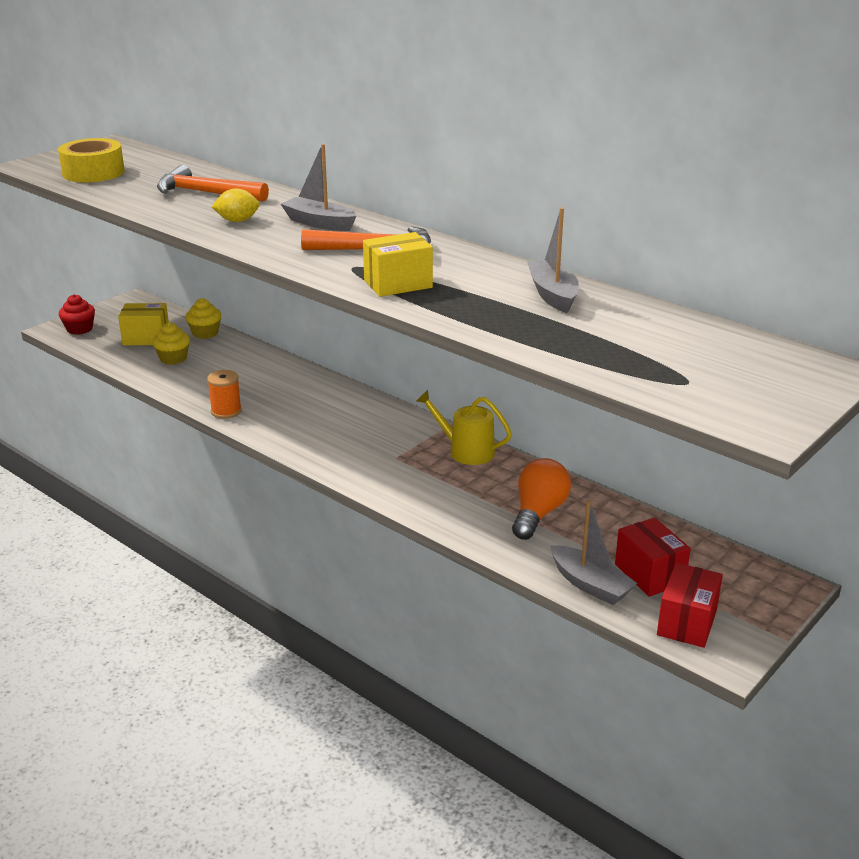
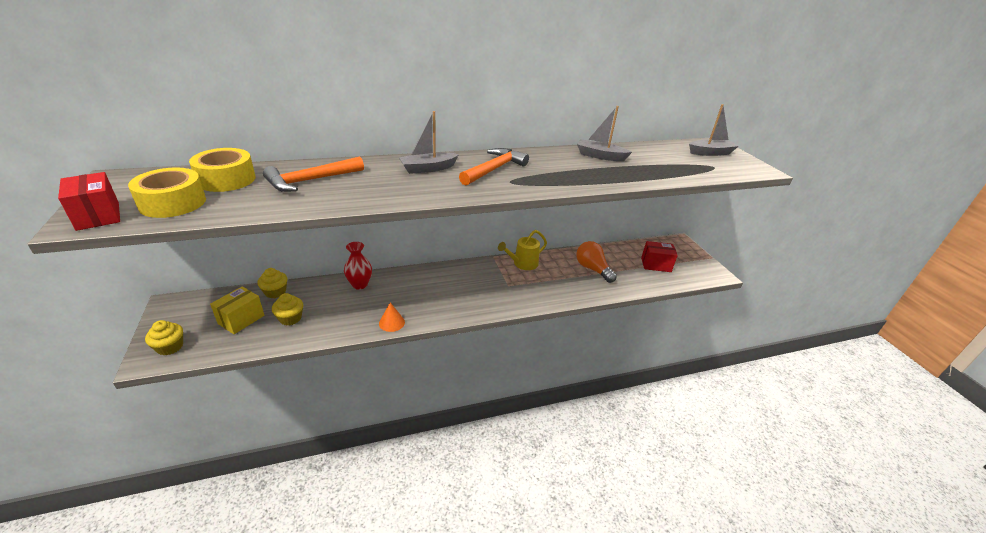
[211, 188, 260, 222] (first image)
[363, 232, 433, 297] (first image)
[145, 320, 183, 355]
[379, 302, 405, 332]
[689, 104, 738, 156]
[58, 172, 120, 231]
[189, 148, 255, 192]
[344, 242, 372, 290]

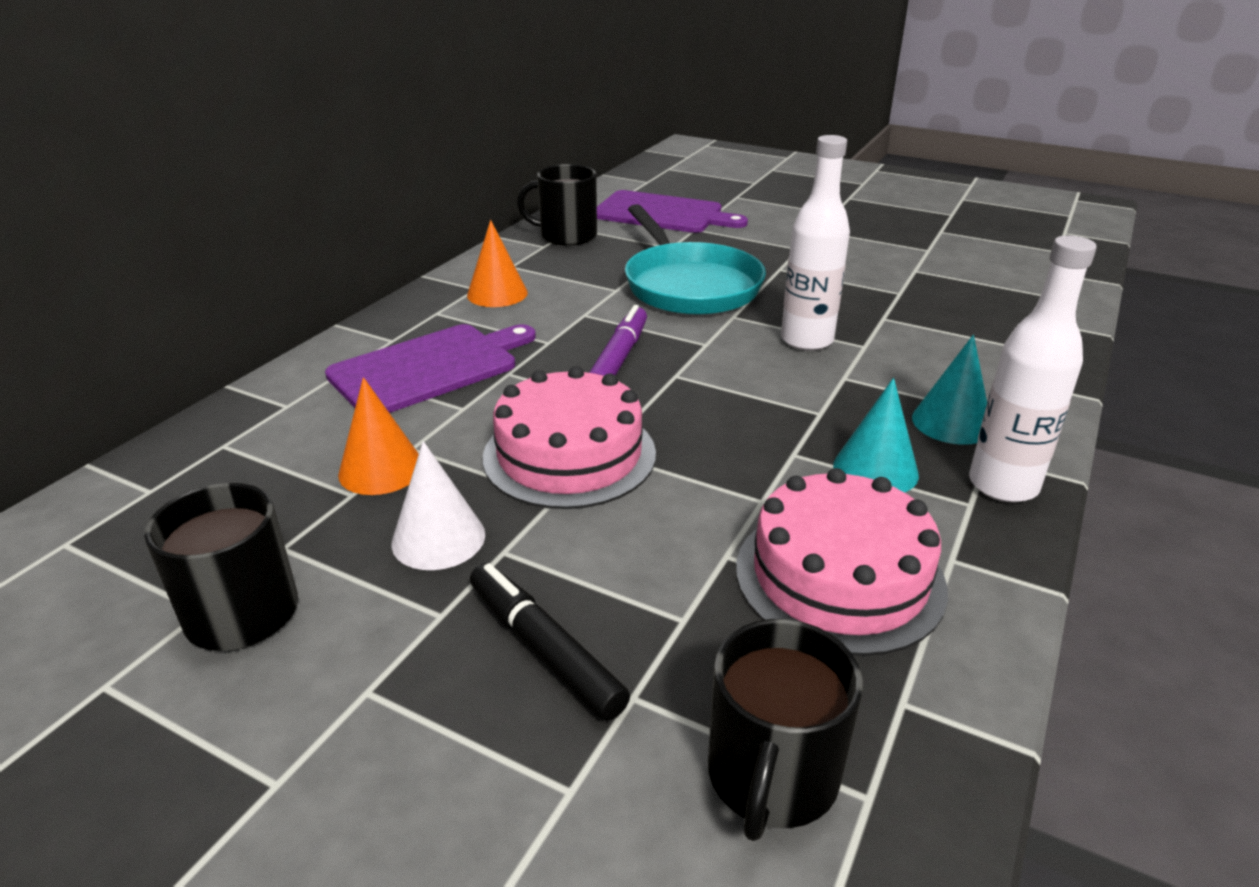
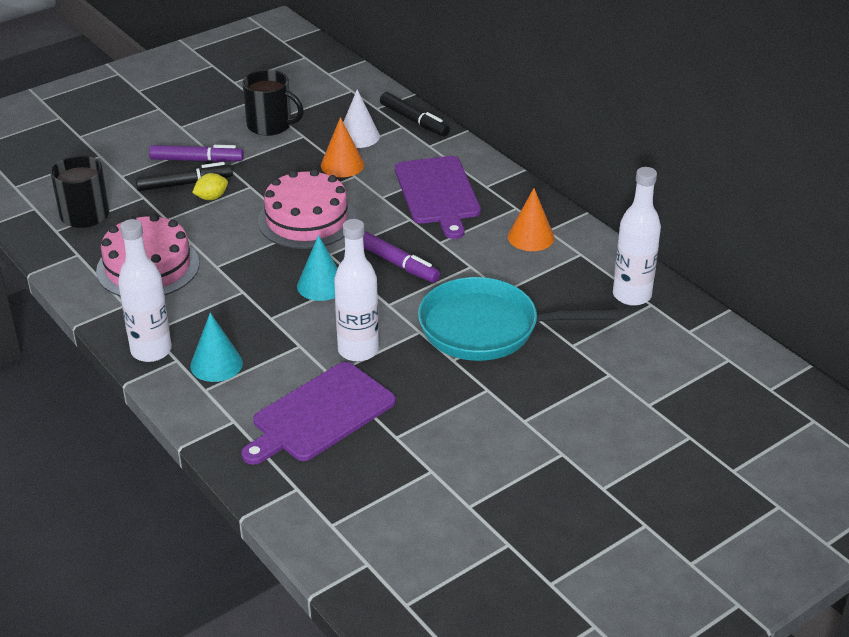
[613, 167, 661, 306]
[241, 362, 396, 465]
[297, 235, 338, 301]
[343, 89, 380, 148]
[380, 92, 450, 136]
[149, 145, 244, 162]
[192, 173, 228, 200]

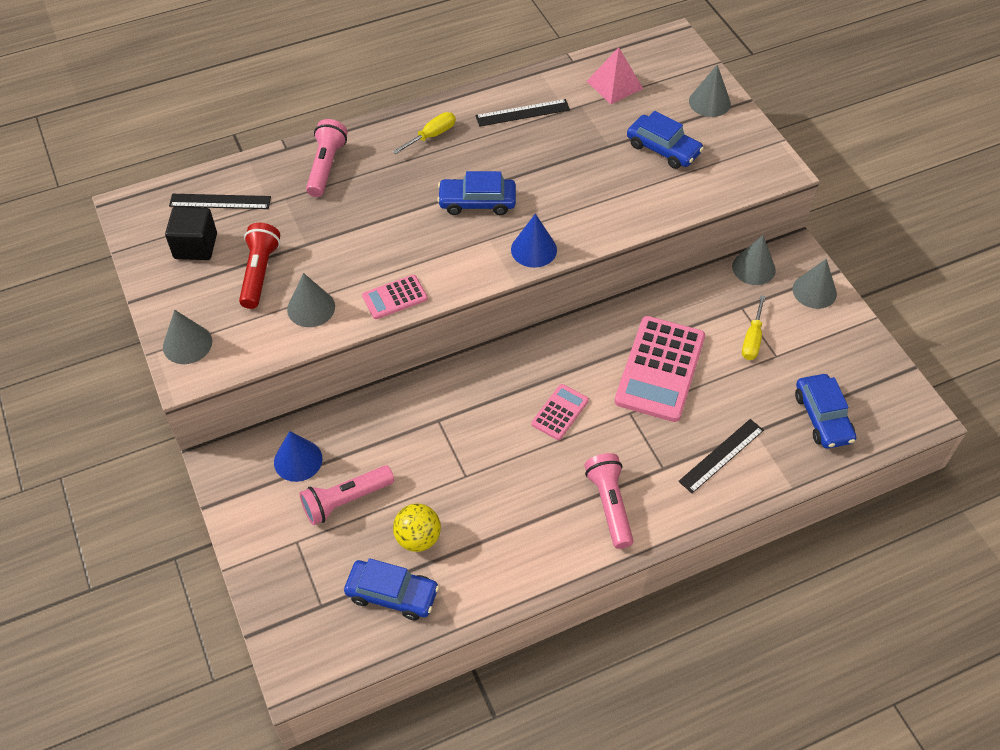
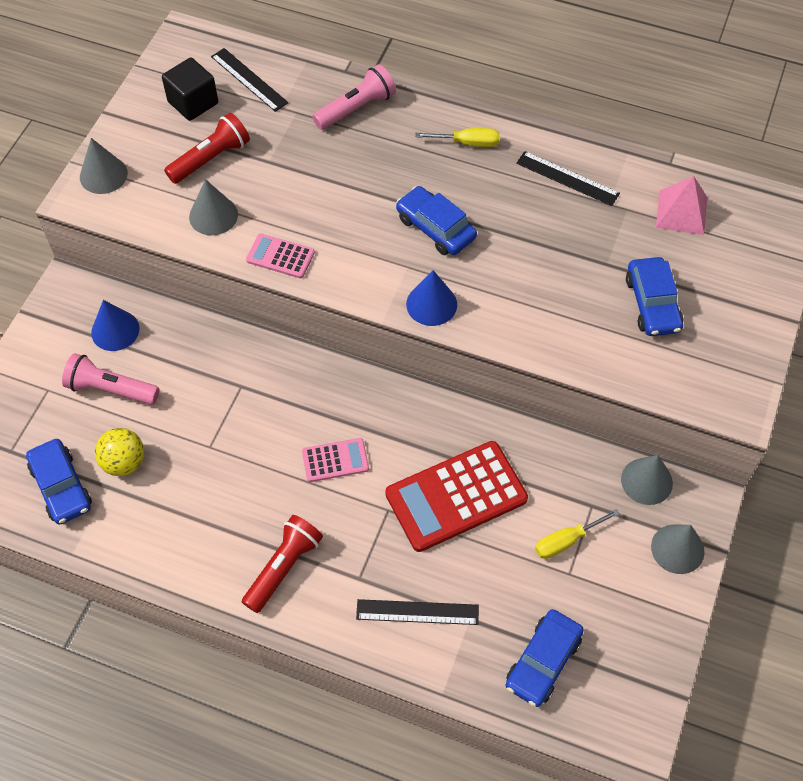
[689, 65, 731, 117] (first image)
[385, 441, 528, 552]
[242, 515, 323, 613]

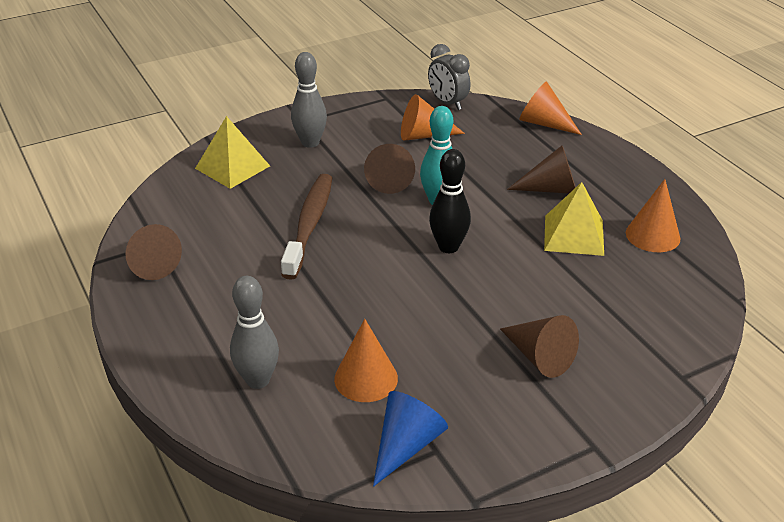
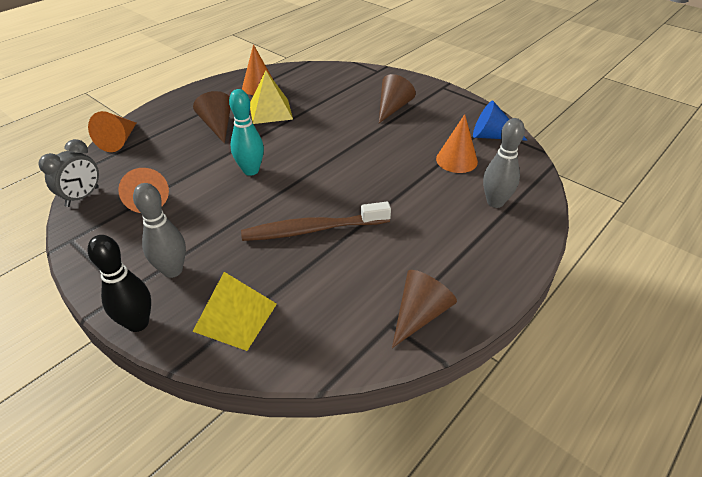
[364, 144, 415, 194] (first image)
[87, 235, 151, 332]

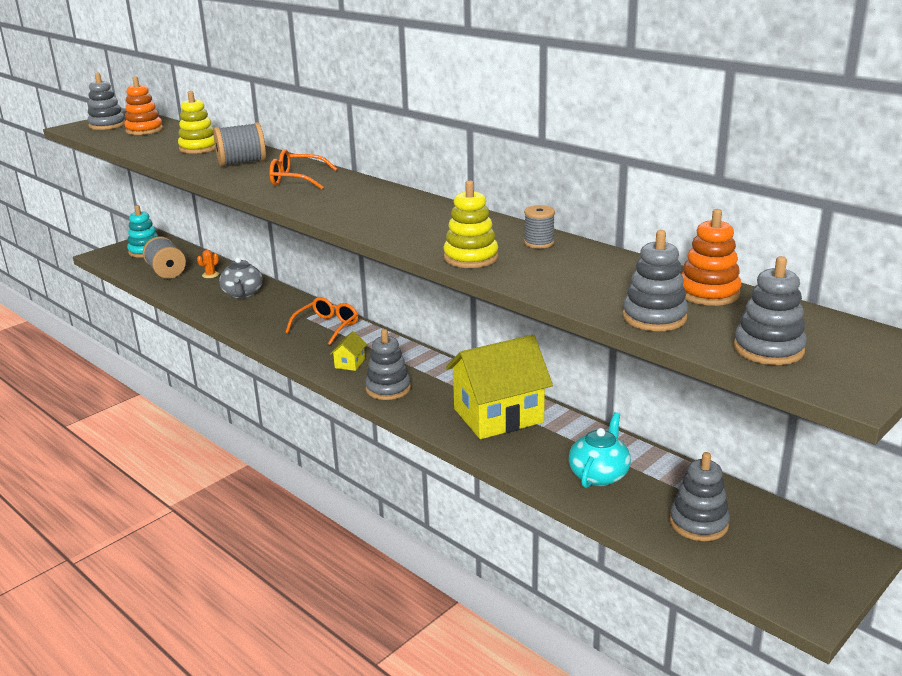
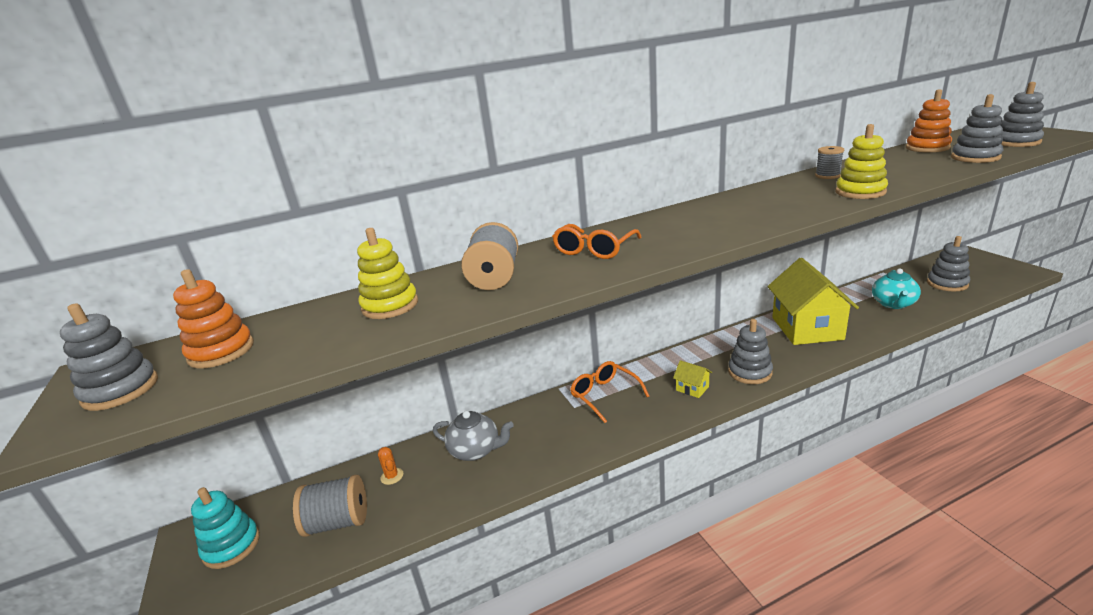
[872, 268, 921, 309]

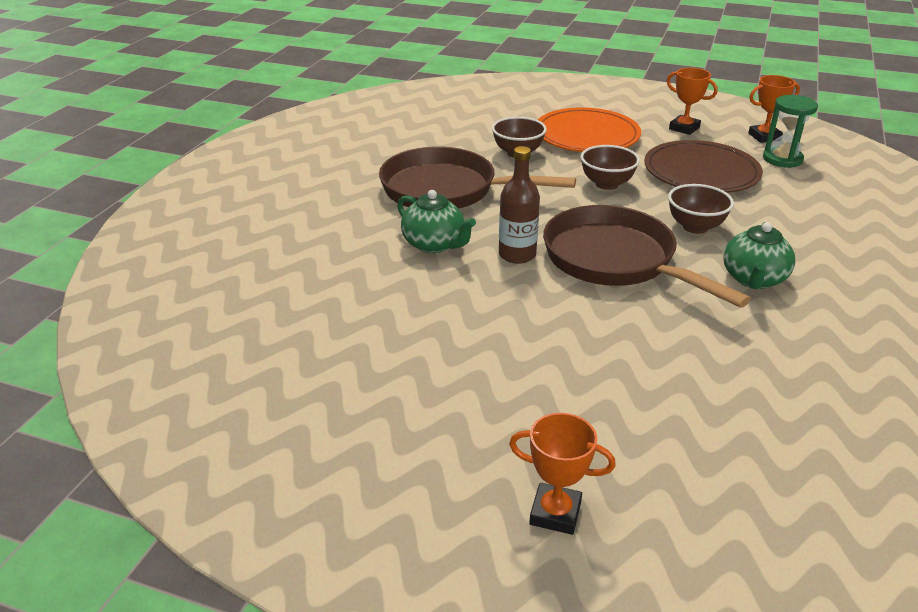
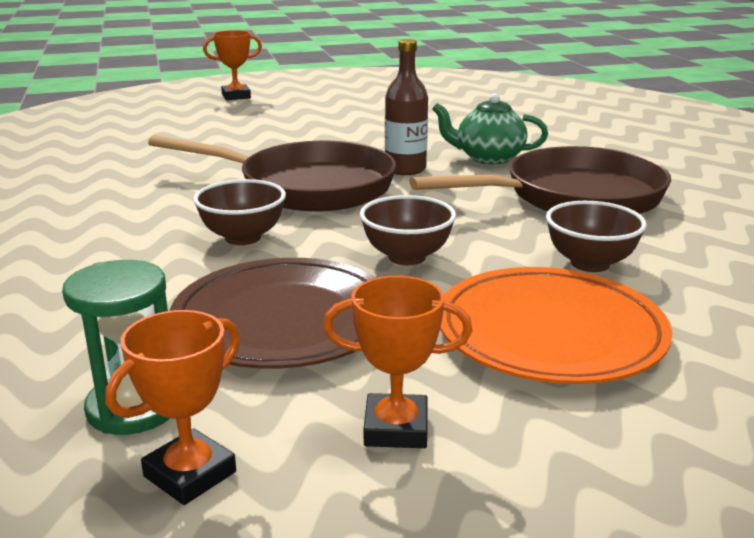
[723, 222, 796, 289] (first image)

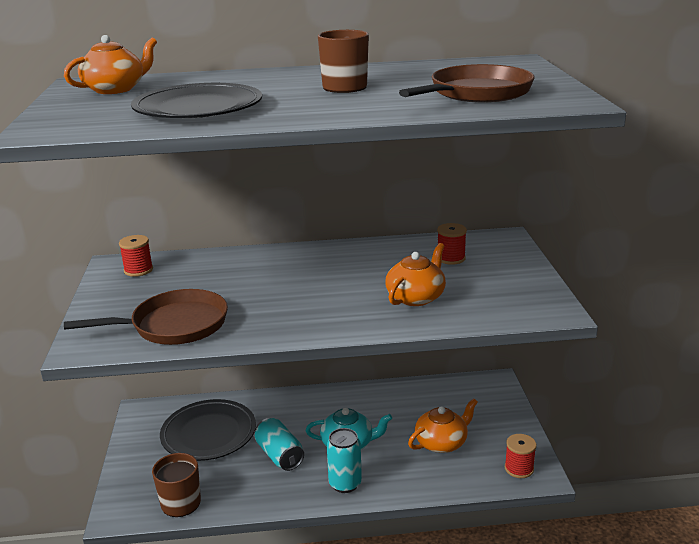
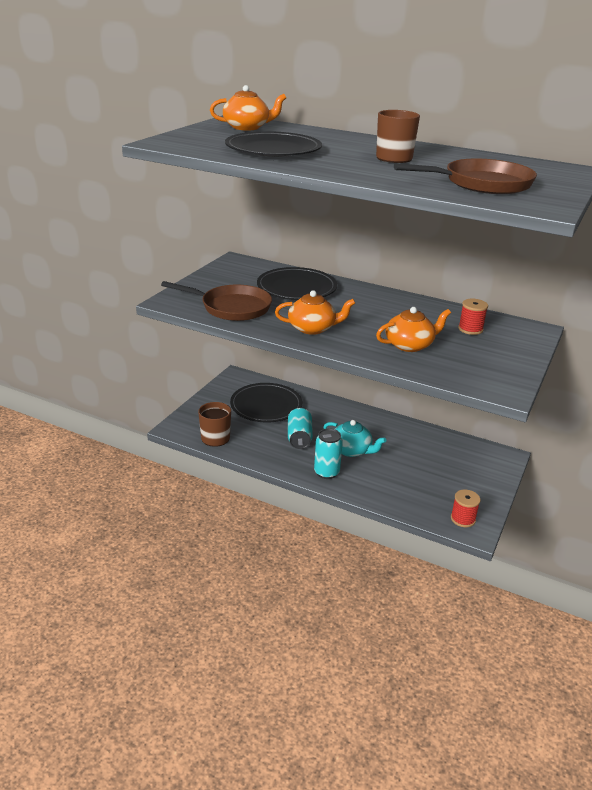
[119, 235, 153, 277] (first image)
[275, 290, 355, 335]
[257, 267, 337, 300]

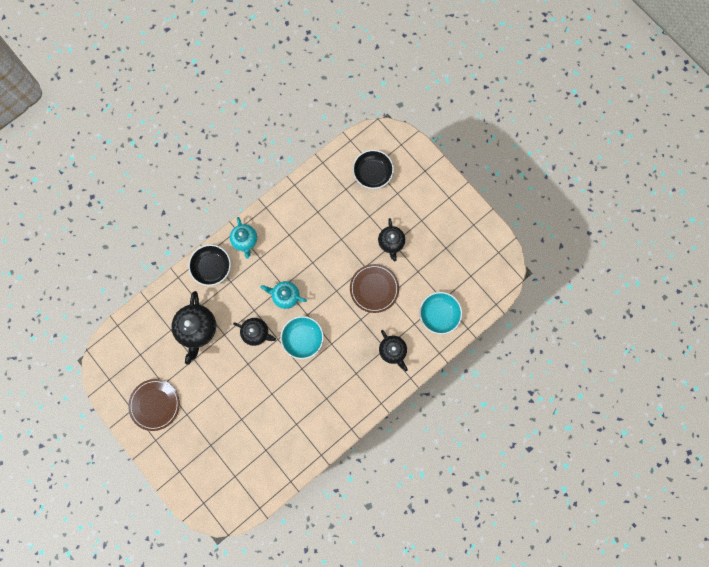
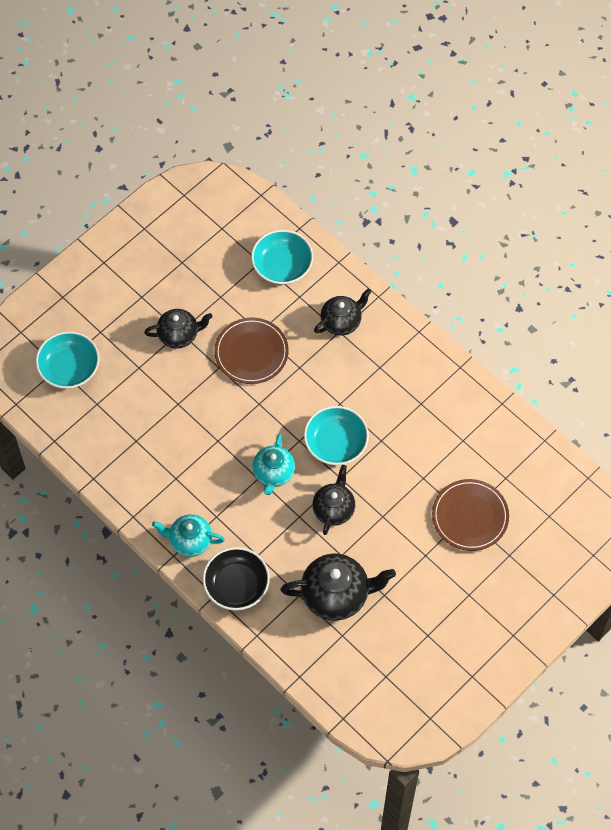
[36, 331, 100, 389]
[152, 514, 225, 557]
[432, 479, 509, 551]

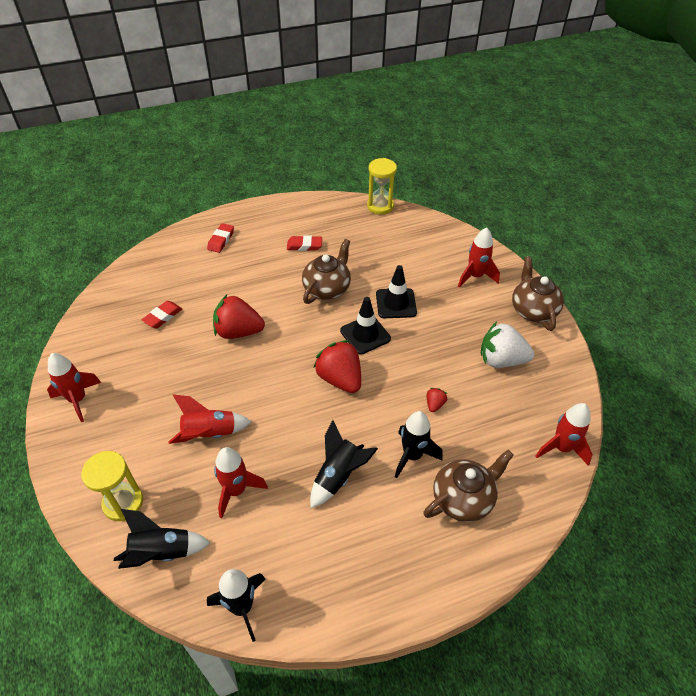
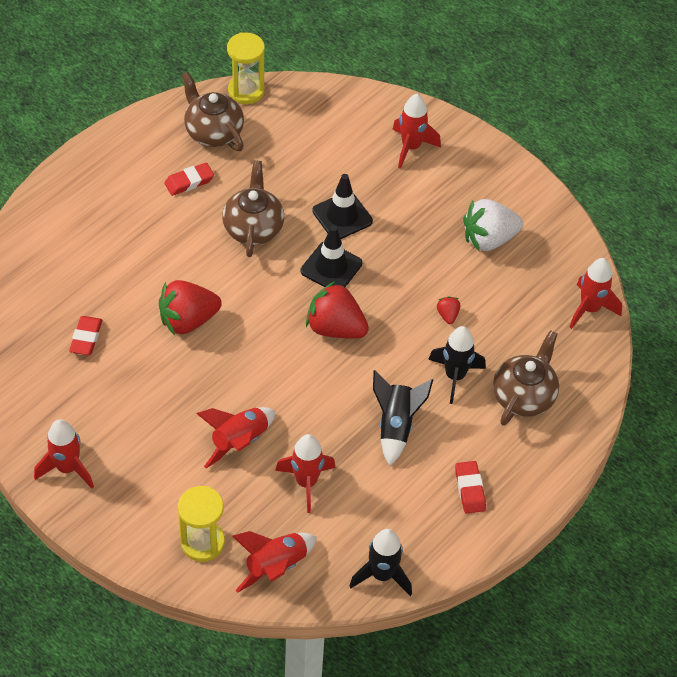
[455, 461, 486, 514]
[182, 72, 244, 151]
[233, 531, 317, 593]

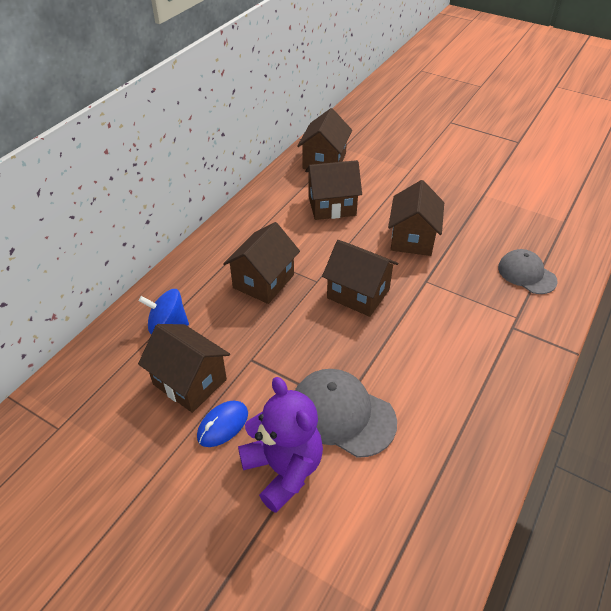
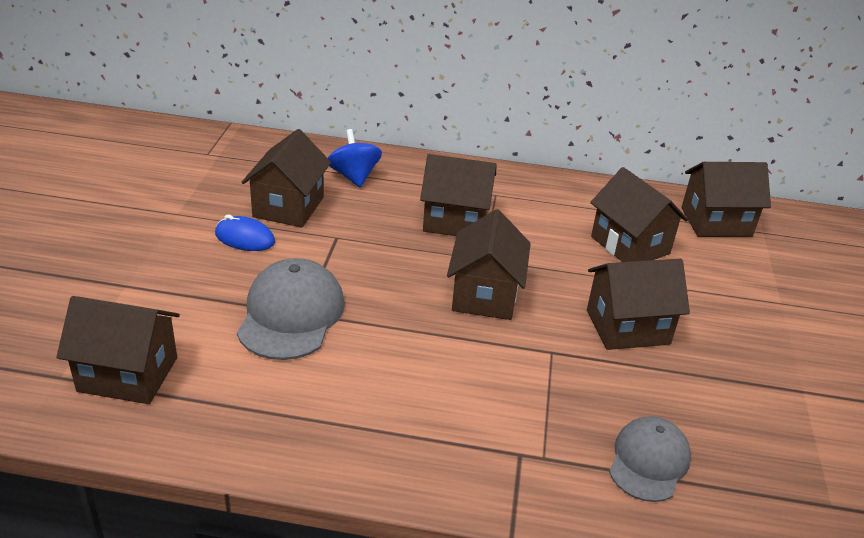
[238, 377, 323, 513] (first image)
[56, 296, 180, 404]

